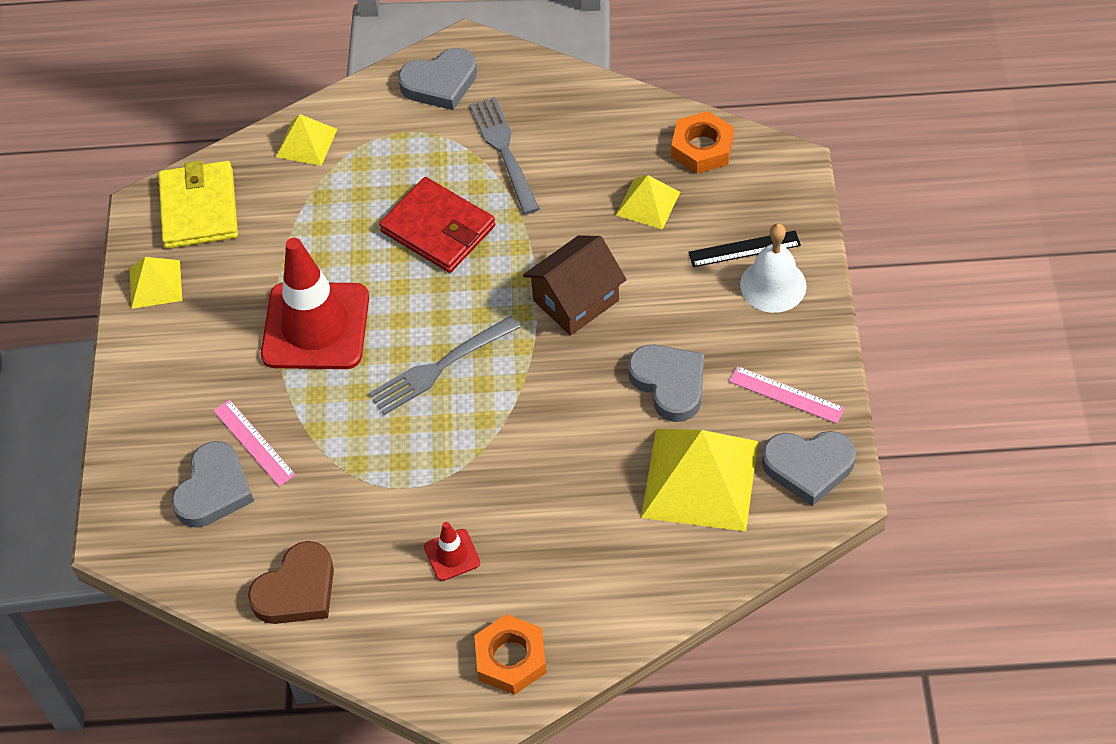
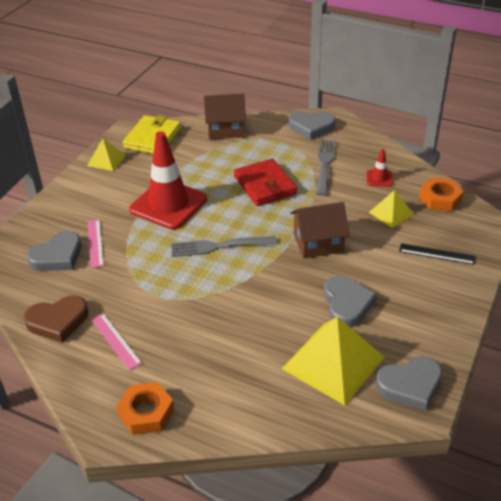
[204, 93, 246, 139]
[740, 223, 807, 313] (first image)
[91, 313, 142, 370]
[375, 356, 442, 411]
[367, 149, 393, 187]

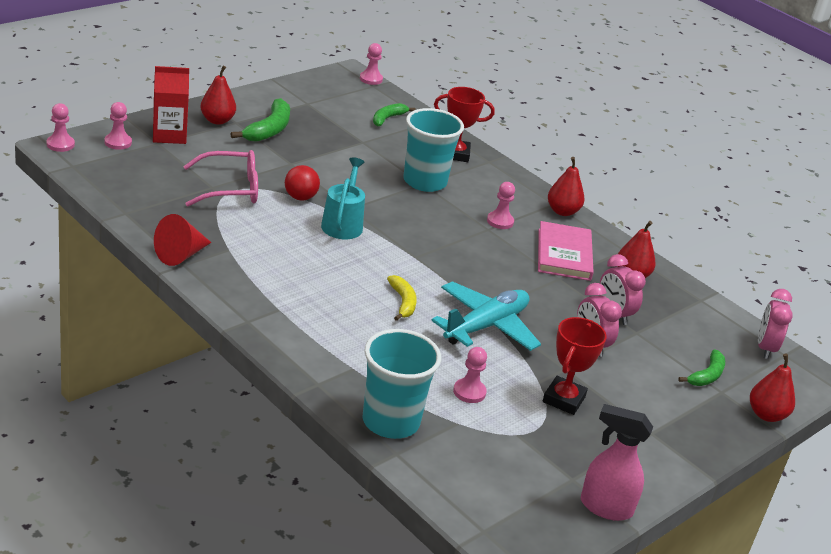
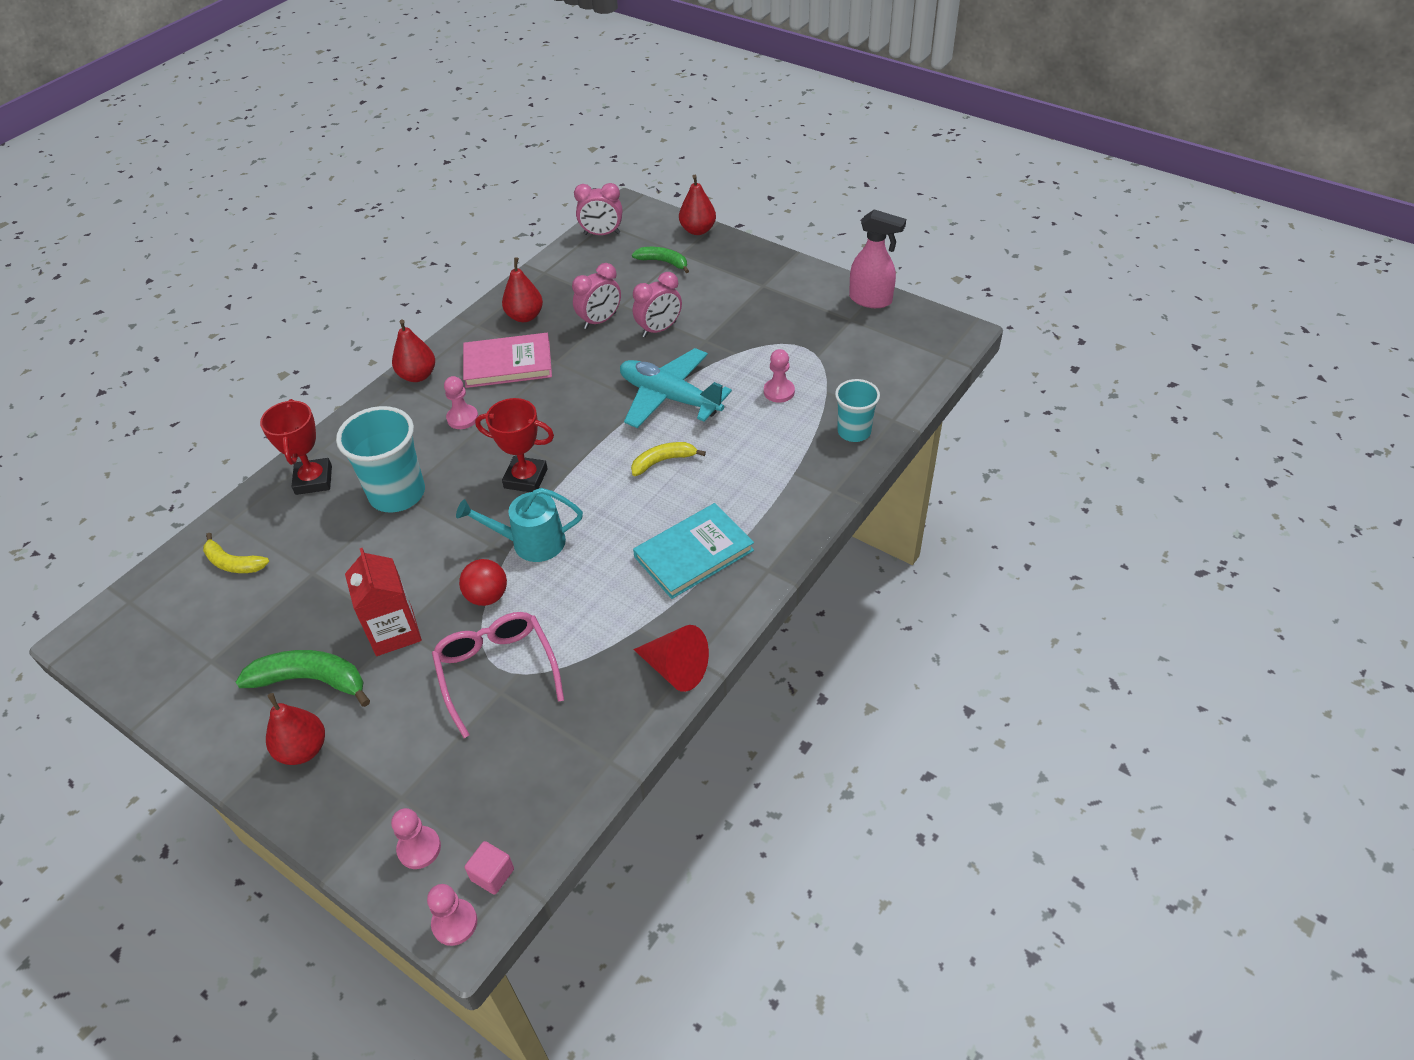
[360, 43, 383, 85] (first image)
[345, 548, 422, 656]
[203, 533, 269, 573]
[475, 398, 554, 492]
[835, 379, 880, 442]
[849, 209, 906, 308]
[633, 503, 754, 599]
[465, 841, 514, 895]

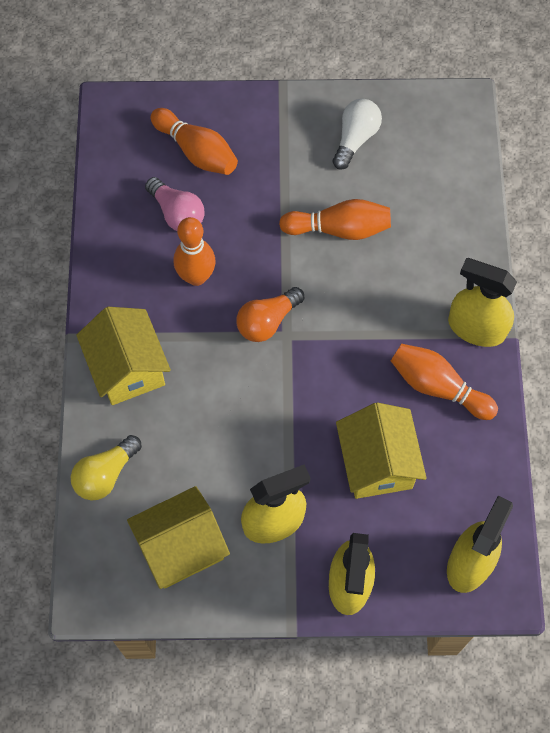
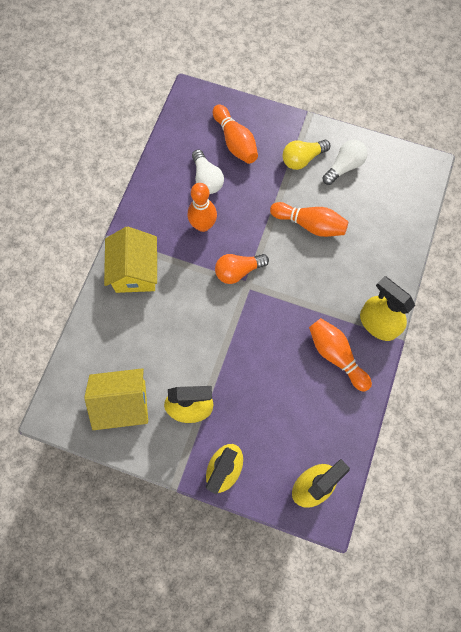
[192, 149, 224, 194]
[336, 403, 427, 499] (first image)
[282, 140, 331, 170]

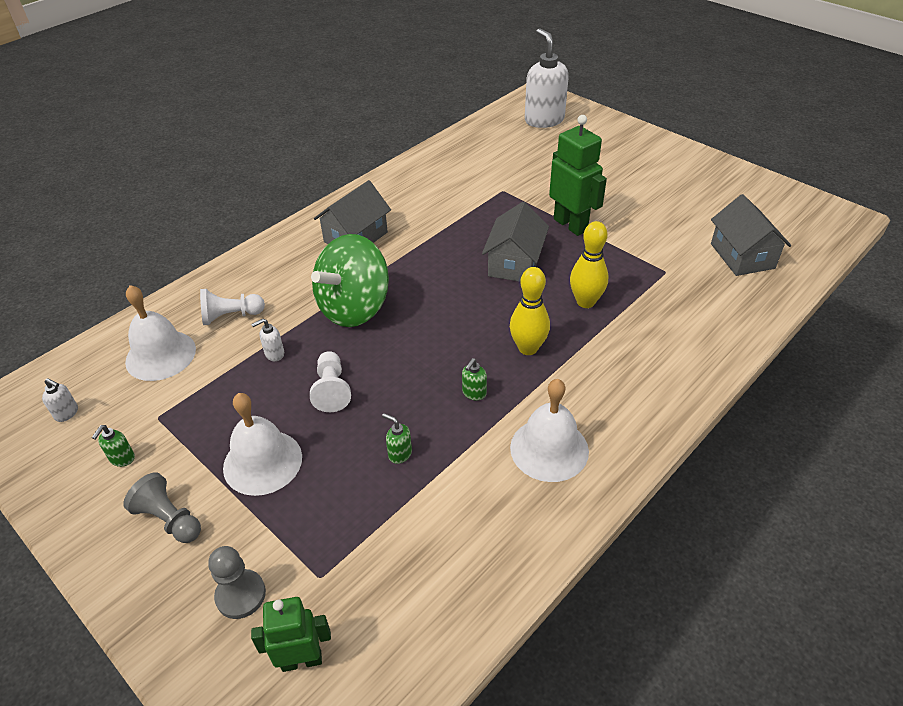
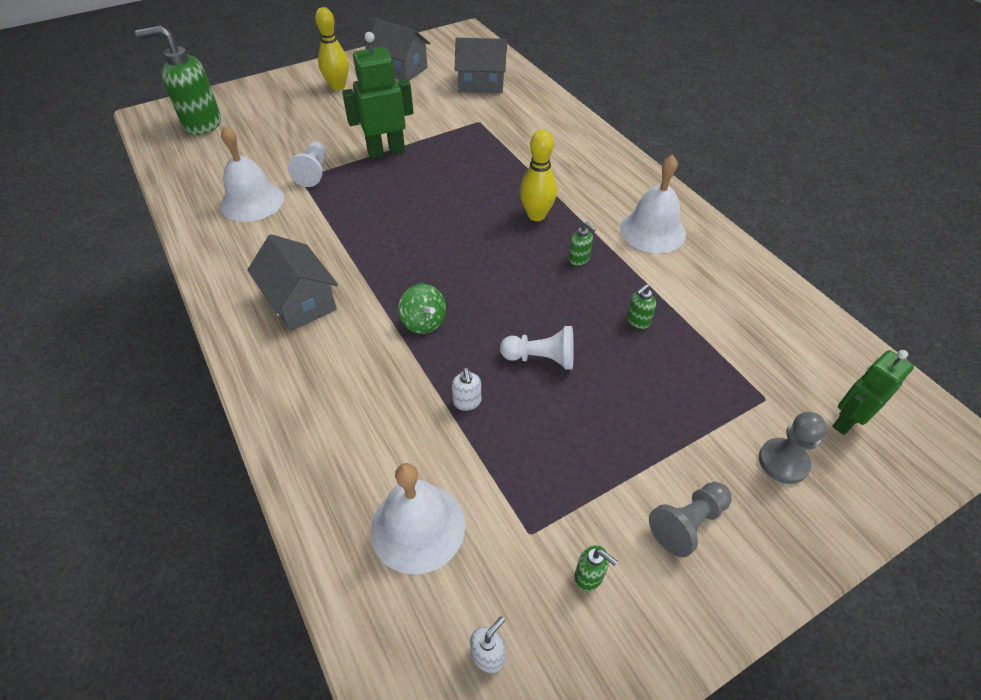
[135, 25, 221, 135]
[365, 19, 430, 80]
[315, 7, 349, 90]
[399, 284, 446, 334]
[288, 142, 326, 187]
[220, 126, 284, 222]
[832, 350, 914, 435]

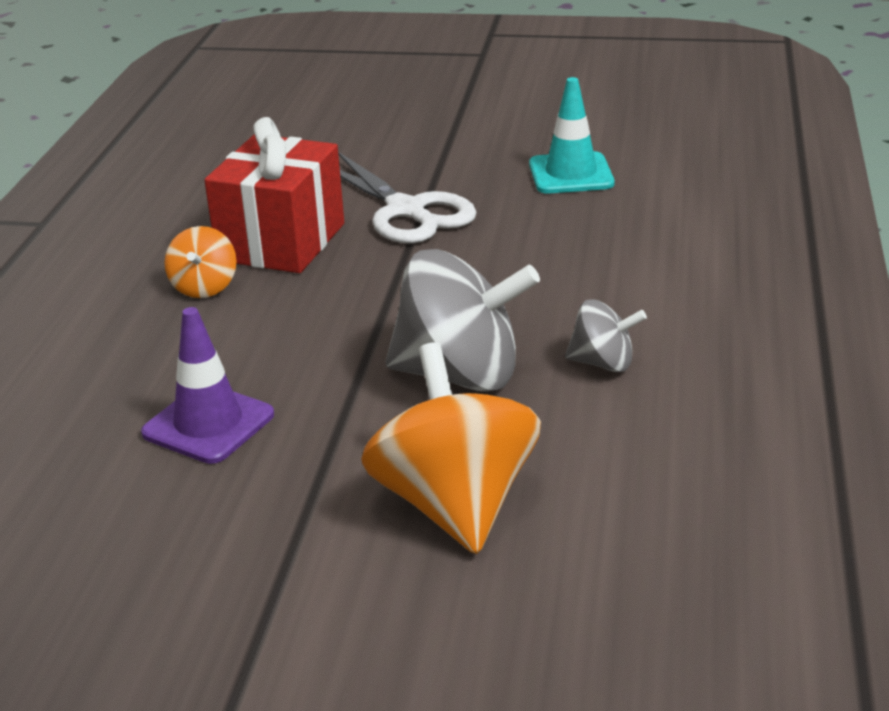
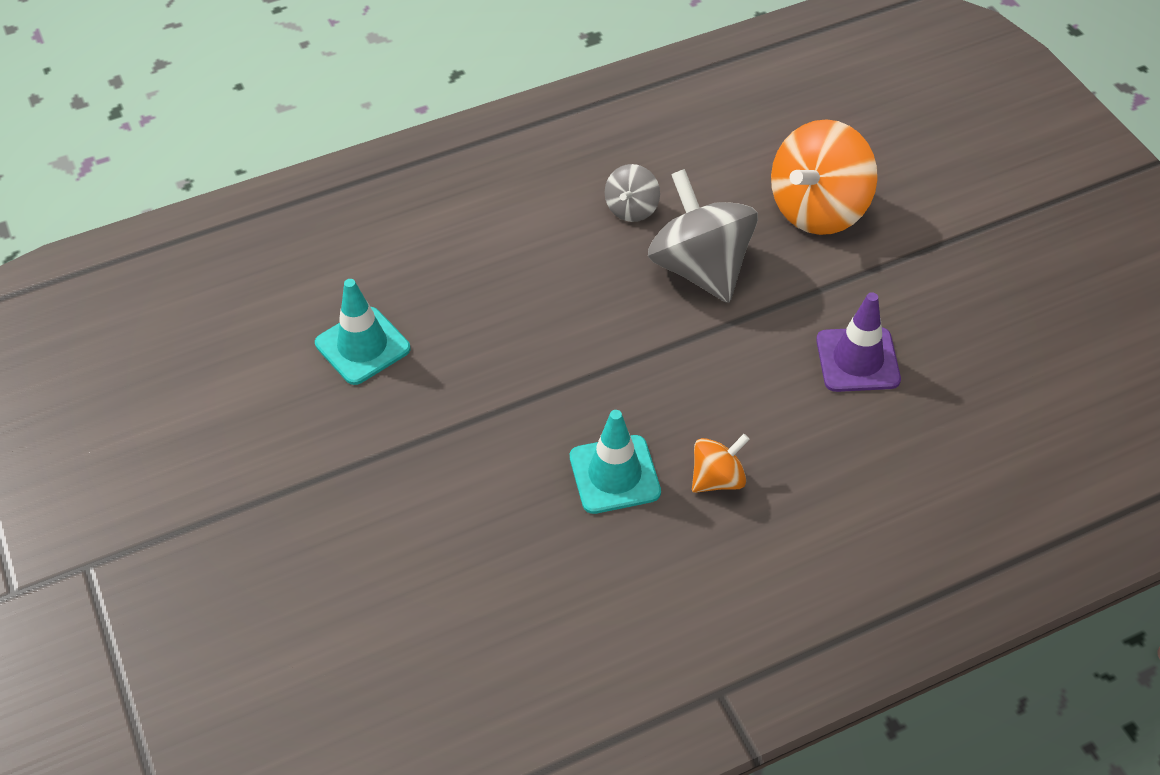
[570, 410, 661, 514]
[338, 152, 477, 244] (first image)
[605, 164, 660, 222]

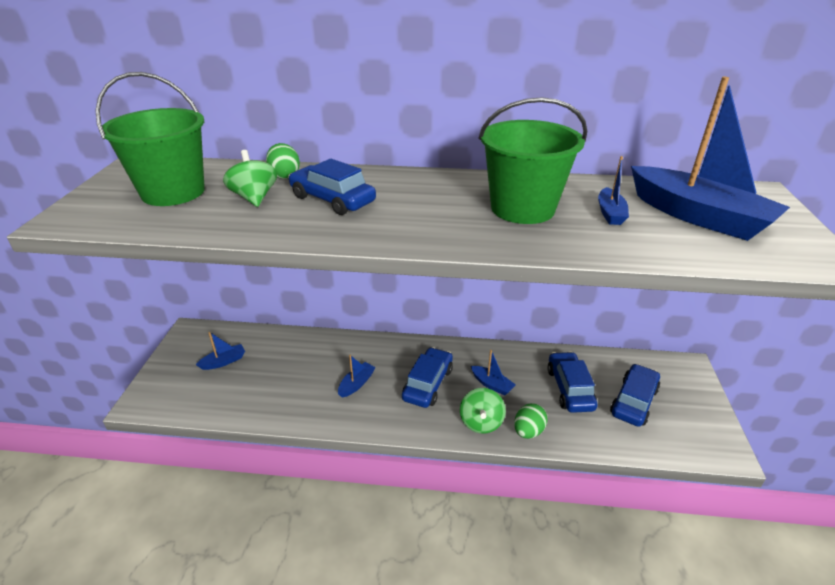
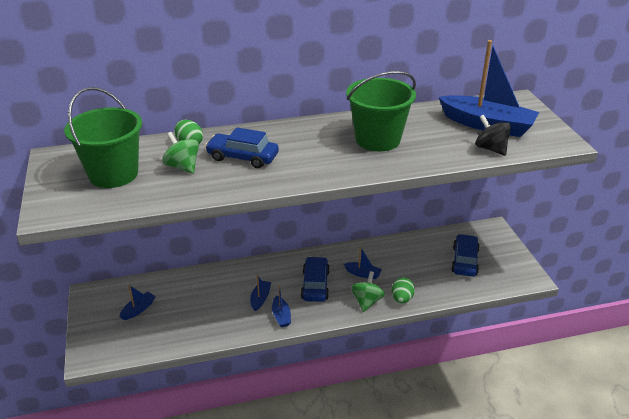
[272, 286, 291, 327]
[547, 352, 598, 413] (first image)
[351, 271, 385, 312]
[475, 115, 511, 156]

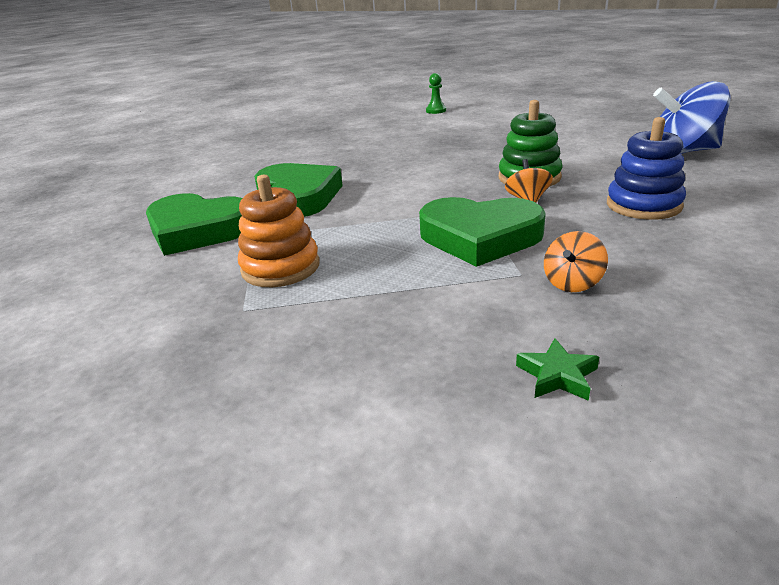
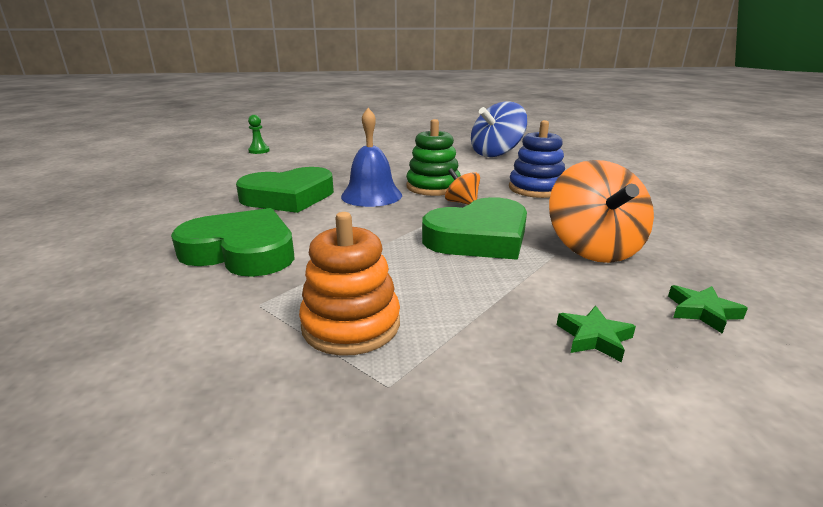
[236, 167, 334, 213]
[549, 160, 654, 263]
[341, 108, 402, 207]
[557, 306, 636, 362]

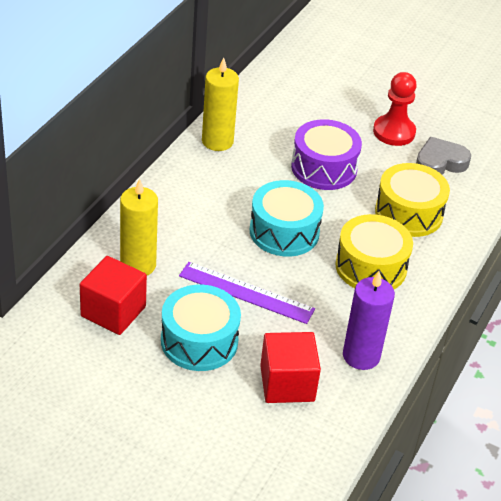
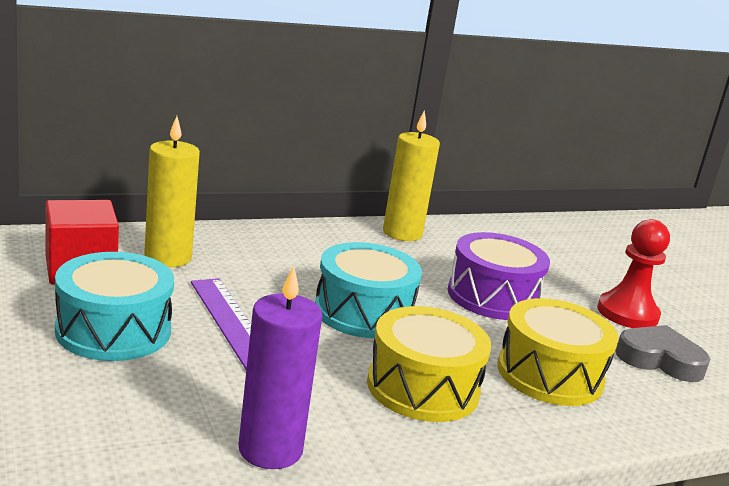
[260, 332, 321, 403] (first image)

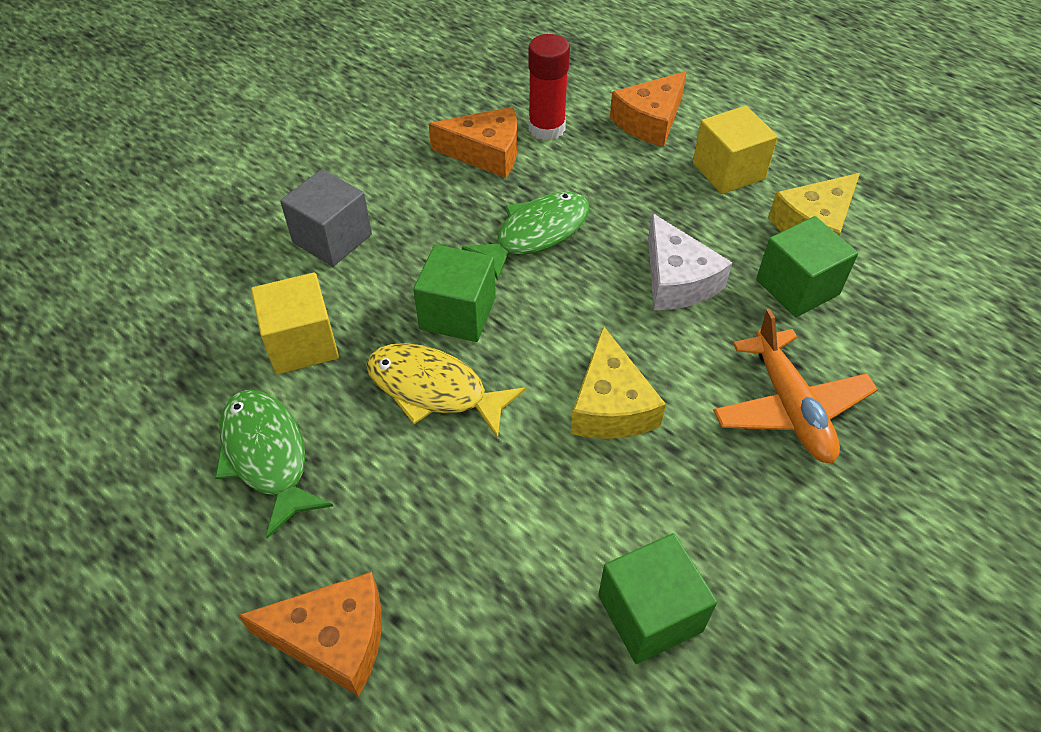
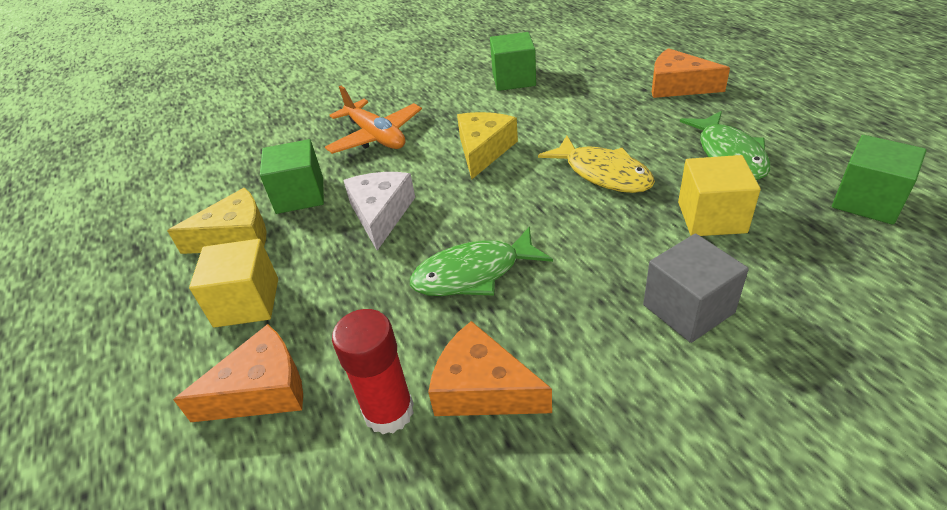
[832, 135, 926, 225]
[325, 86, 422, 154]

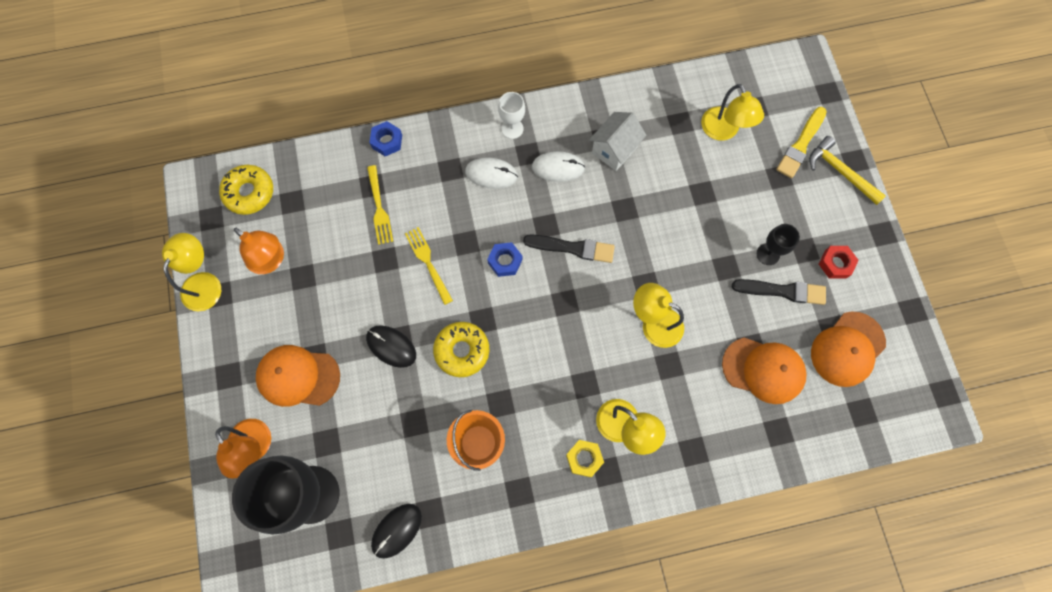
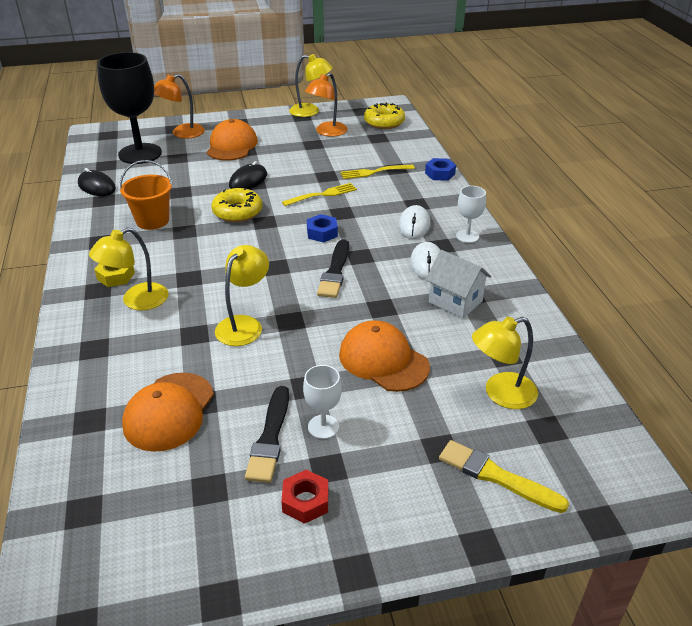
[809, 136, 886, 205] (first image)
[303, 365, 342, 439]
[339, 320, 430, 392]

